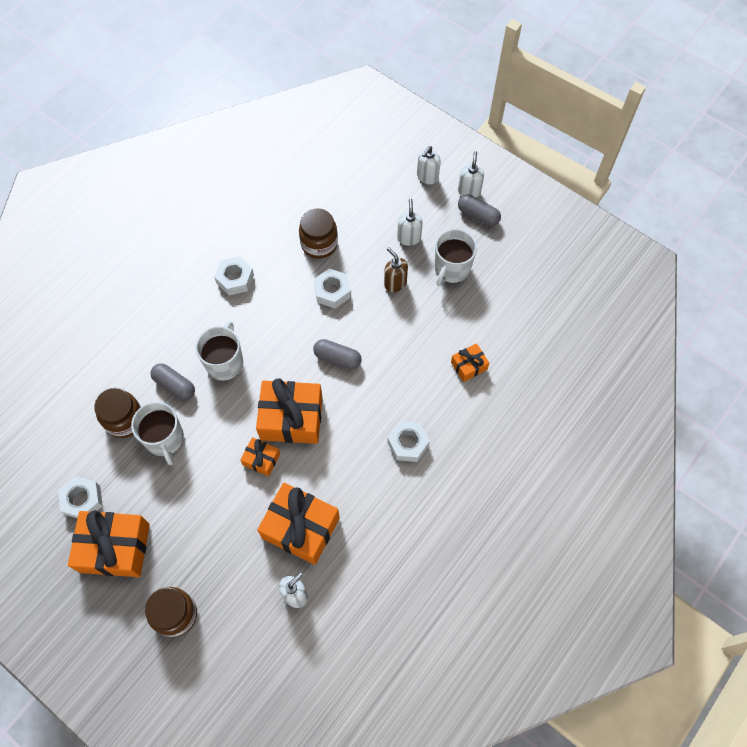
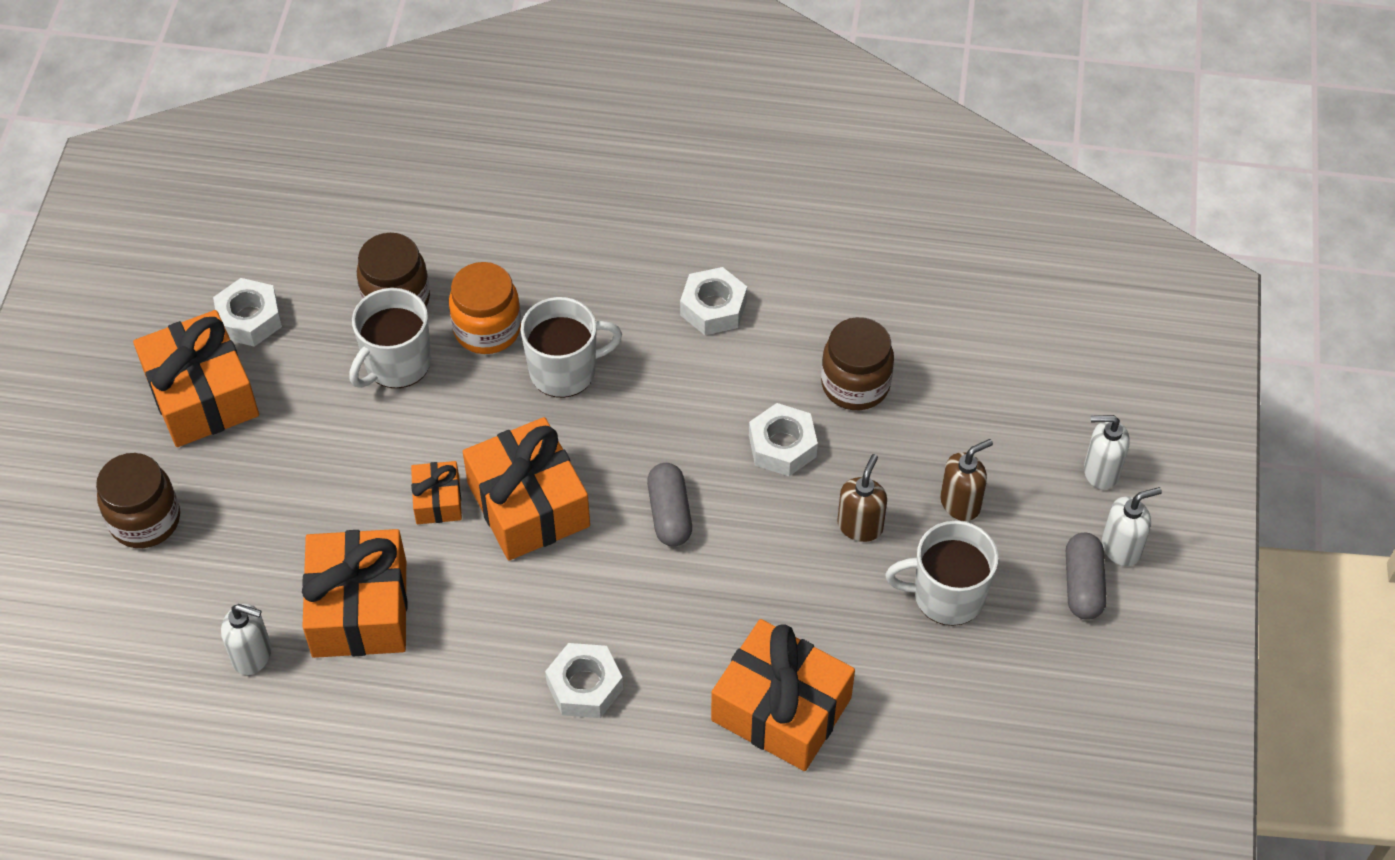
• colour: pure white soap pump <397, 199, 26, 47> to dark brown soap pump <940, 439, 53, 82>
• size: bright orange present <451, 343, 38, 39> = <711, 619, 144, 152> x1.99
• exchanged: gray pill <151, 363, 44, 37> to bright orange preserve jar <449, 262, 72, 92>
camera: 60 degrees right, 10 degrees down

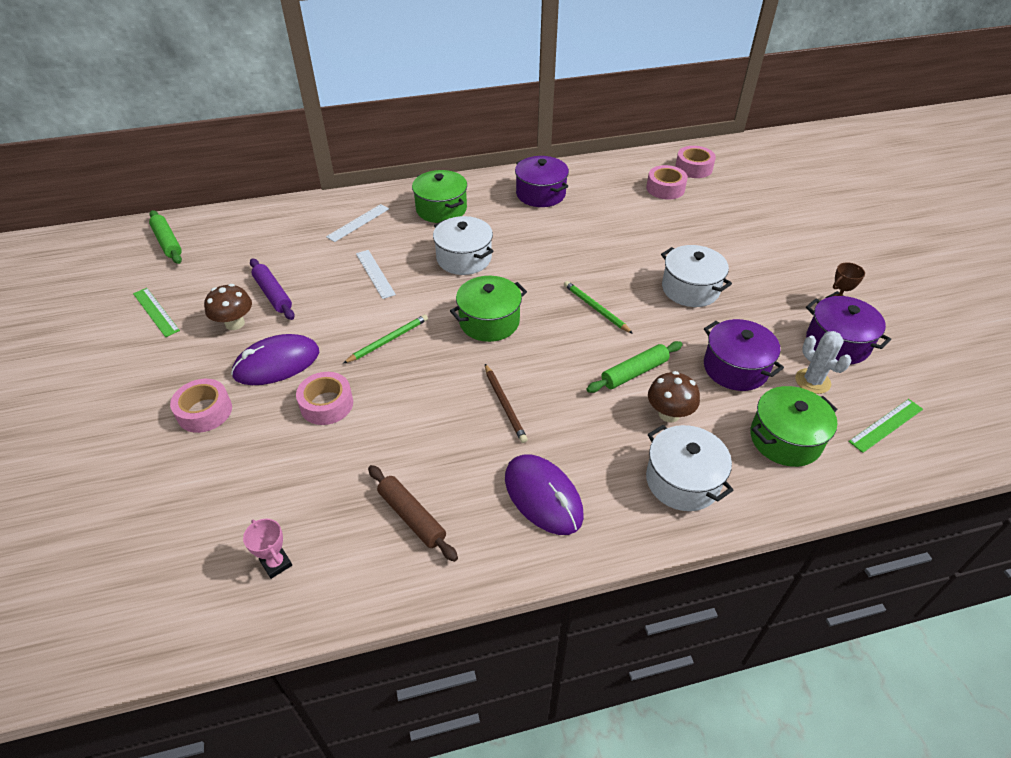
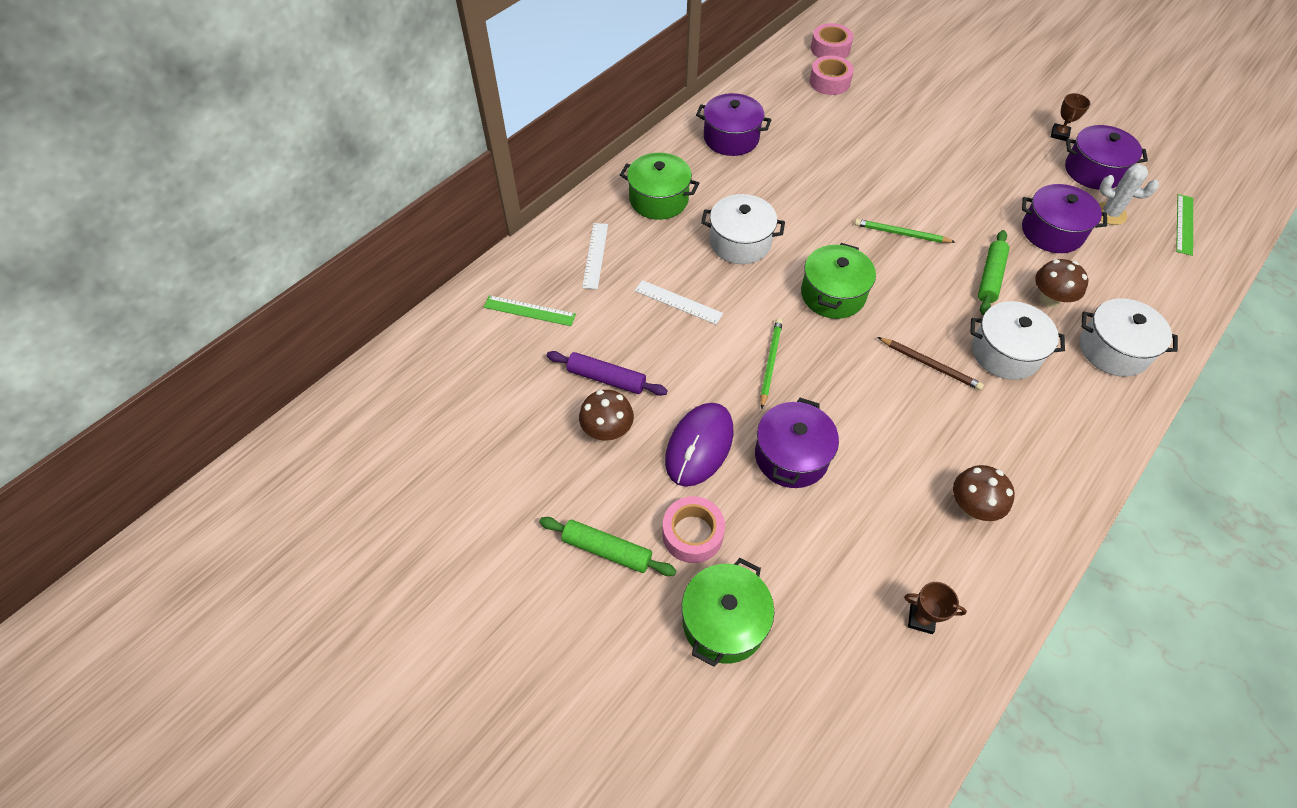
• relocated: emerald pastry roller <149, 210, 33, 54> to <539, 517, 137, 59>
• relocated: pure white stockpot <661, 245, 71, 62> to <970, 301, 95, 79>
• relocated: emerald straightedge <133, 288, 47, 49> to <484, 295, 92, 31>
• exchanged: rosy tape <296, 372, 57, 53> to purple stockpot <755, 398, 84, 90>
• relocated: emerald stockpot <750, 386, 88, 81> to <682, 558, 92, 109>
• missing: purple computer mouse <505, 454, 79, 81>
• exchanged: dark brown pastry roller <368, 465, 90, 97> to dark brown mushroom <953, 465, 62, 56>
• colour: rosy award cup <243, 519, 49, 60> to dark brown award cup <904, 582, 63, 52>
camera: 35 degrees left, 10 degrees up

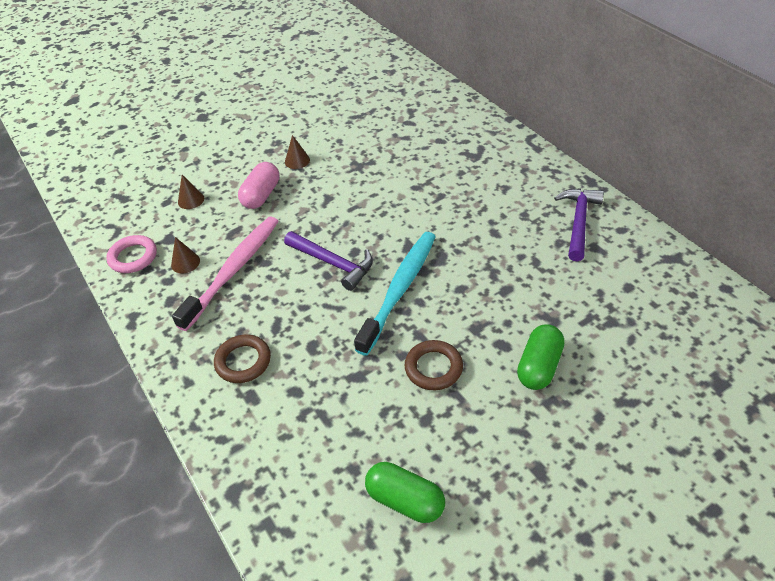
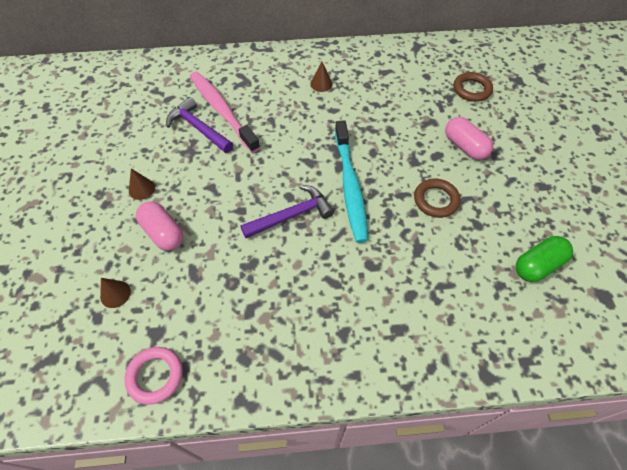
• relocated: purple claw hammer <554, 188, 50, 73> to <166, 97, 67, 56>
• relocated: rosy dental brush <172, 217, 107, 114> to <190, 72, 70, 81>
• spun: turquoise dental brush <354, 232, 82, 124> = <335, 120, 33, 123> 150 degrees counterclockwise
• relocated: dark brown solid cone <171, 237, 29, 36> to <310, 61, 23, 31>
• colour: emerald pill <517, 324, 48, 66> to rosy pill <445, 117, 48, 43>
• relocated: dark brown ring <214, 335, 57, 48> to <454, 72, 39, 30>
camera: 65 degrees left, 10 degrees up

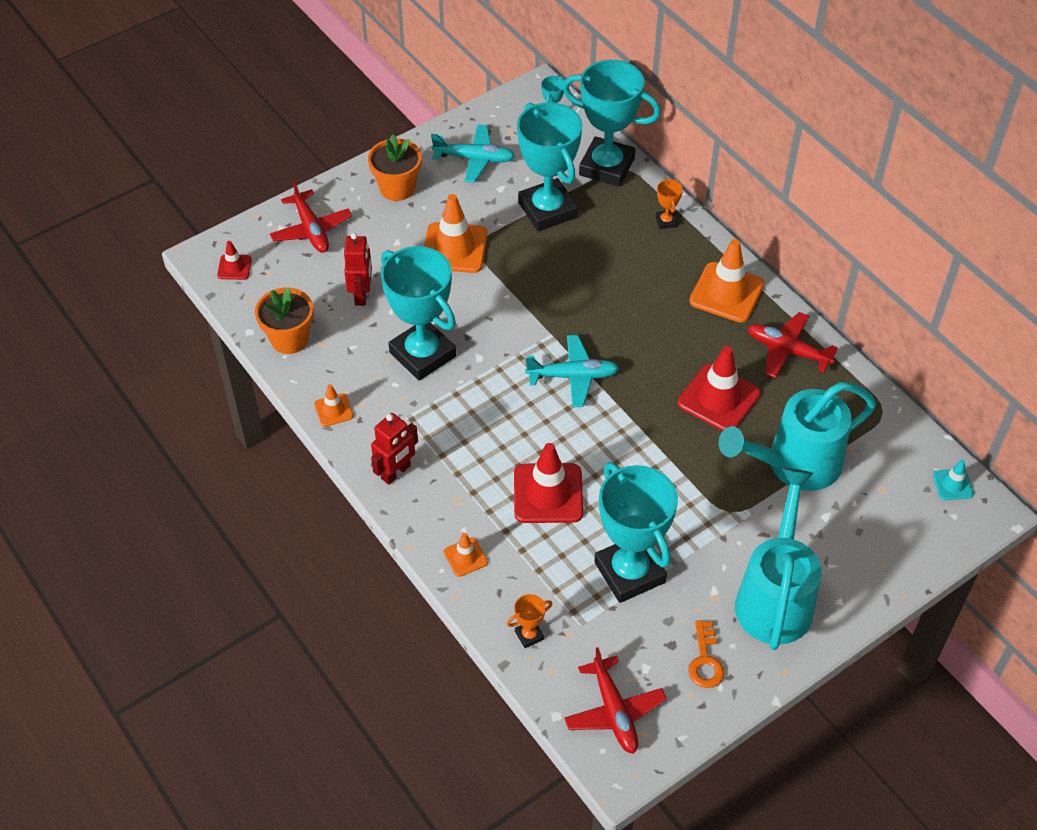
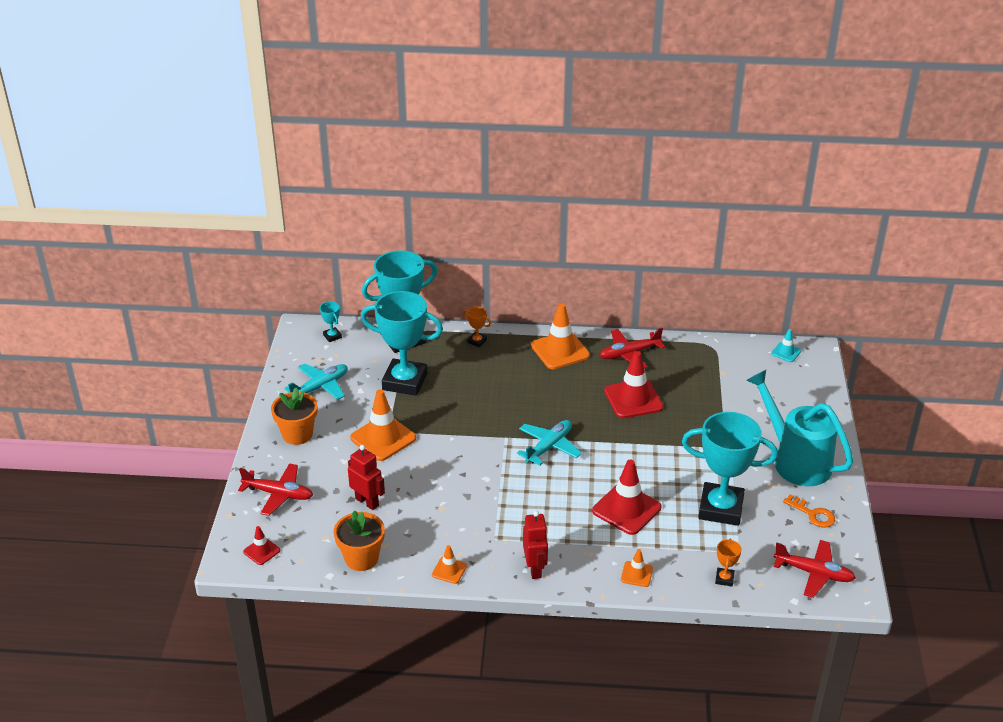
• missing: turquoise award cup <381, 246, 75, 135>
• missing: turquoise sprinkling can <719, 382, 157, 109>
camera: 50 degrees left, 15 degrees down

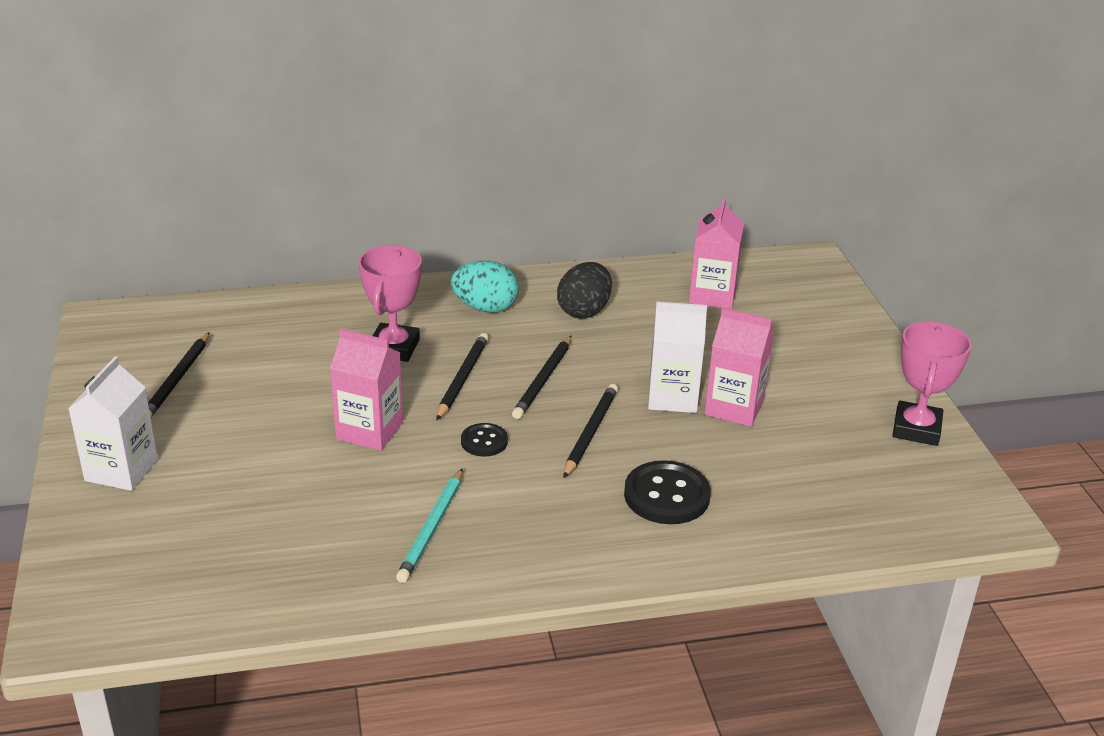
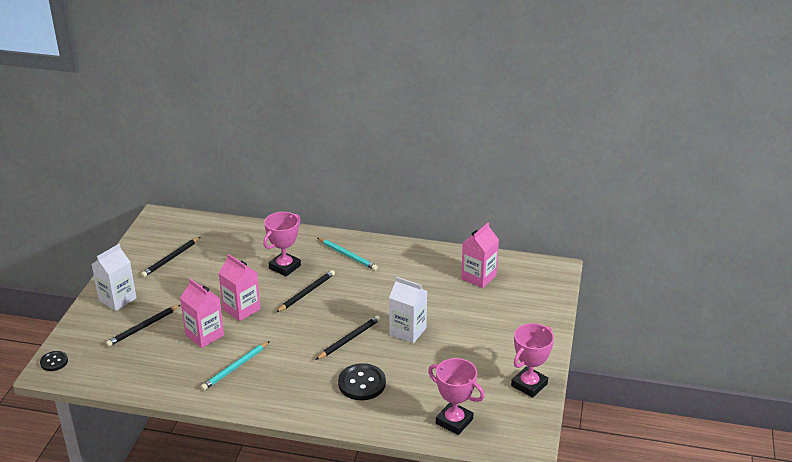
• exchanged: turquoise toy egg <451, 261, 68, 52> to turquoise pencil <318, 238, 60, 32>
• missing: ebony toy egg <557, 262, 55, 57>
• relocated: rosy milk carton <705, 308, 69, 119> to <180, 278, 44, 70>
• relocated: ebony pencil <512, 336, 59, 83> to <106, 305, 74, 42>
• relocated: ebony sewing button <461, 423, 47, 33> to <40, 351, 28, 20>
• appeared: rosy award cup <428, 358, 57, 77>
camera: 25 degrees right, 0 degrees up

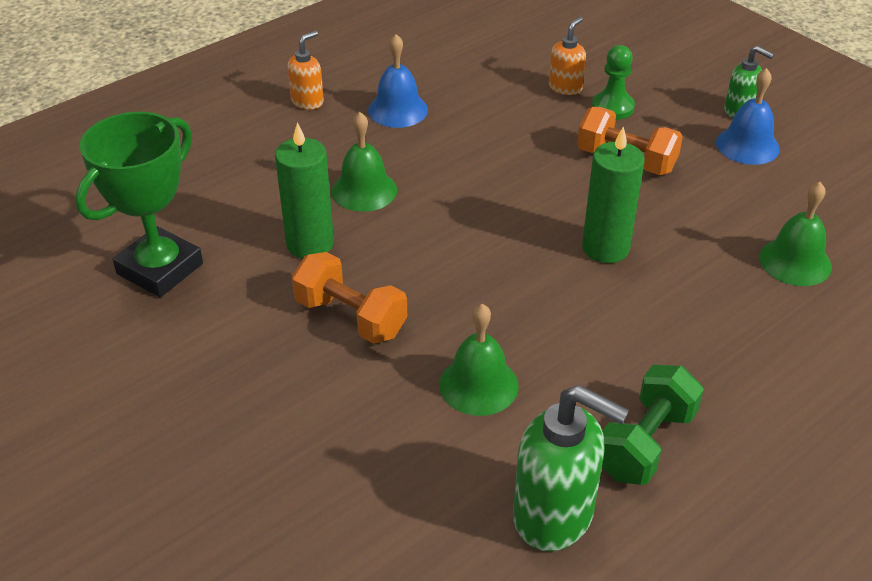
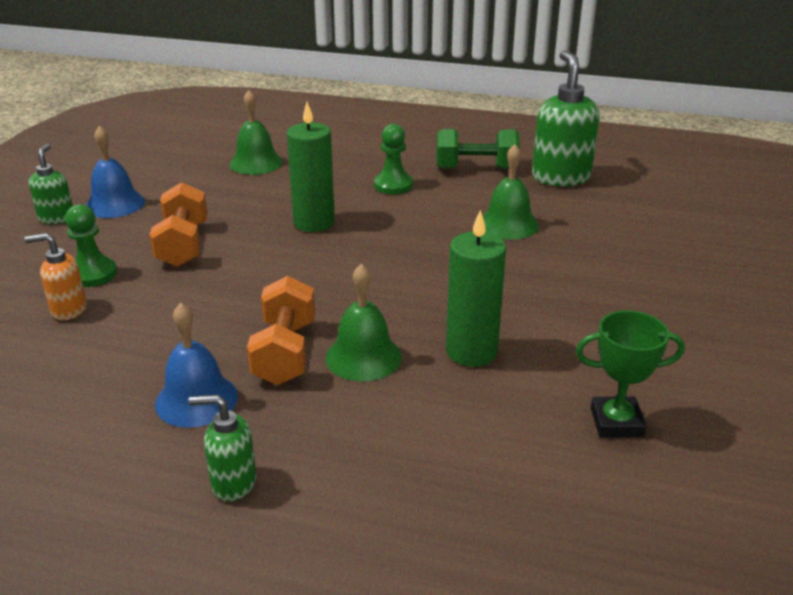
• colour: bright orange soap pump <287, 31, 37, 79> to emerald soap pump <188, 394, 69, 107>
• size: emerald award cup <75, 112, 128, 185> = <576, 310, 109, 128> x0.61
• relocated: bright orange free weight <292, 252, 115, 92> to <247, 276, 68, 109>
• appeared: emerald chess pawn <374, 124, 39, 70>
camera: 125 degrees left, 10 degrees down

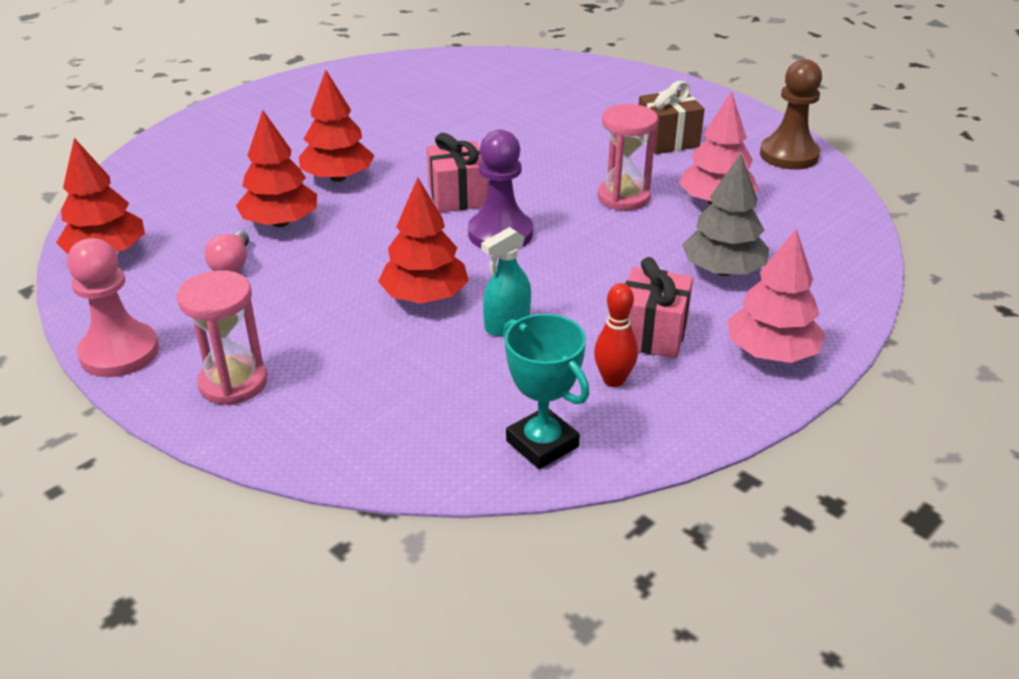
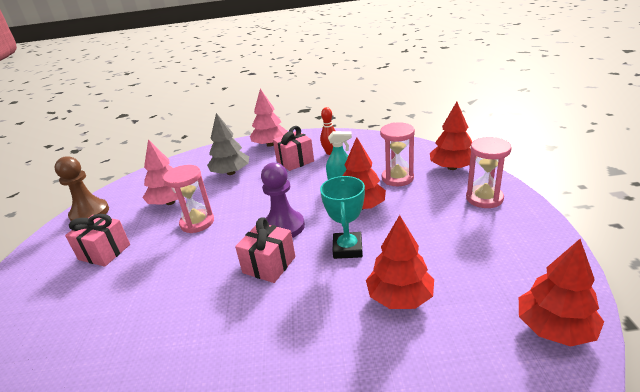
• relocated: red fir tree <299, 70, 75, 112> to <430, 102, 42, 68>
• colour: dark brown present <639, 81, 66, 73> to rosy present <65, 214, 65, 53>
• missing: rosy bulb <205, 231, 44, 41>
• missing: rosy chess pawn <67, 238, 92, 139>
• relocated: turquoise award cup <503, 314, 87, 155> to <320, 176, 45, 83>
• appeared: rosy sand timer <380, 122, 35, 64>
camera: 135 degrees left, 5 degrees down

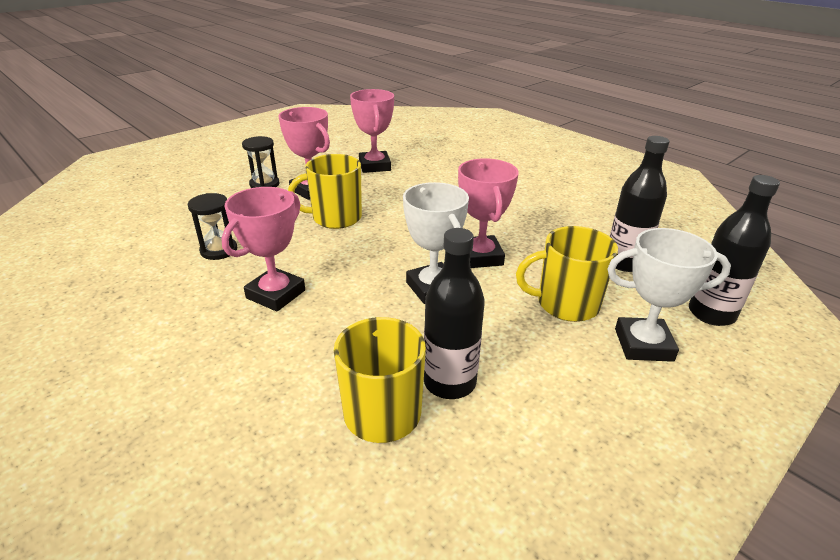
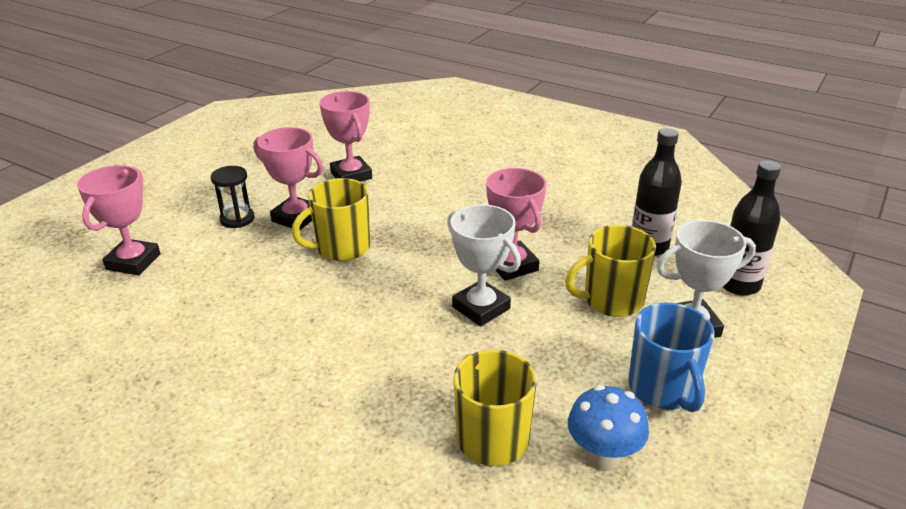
• relocated: rosy award cup <222, 187, 83, 125> to <77, 165, 84, 110>
• missing: ebony sand timer <188, 193, 49, 67>
• missing: ebony drink bottle <424, 228, 61, 171>
• appeared: cobalt tea mug <628, 303, 87, 109>
• appeared: cobalt mushroom <568, 385, 81, 86>
camera: 15 degrees left, 0 degrees up

